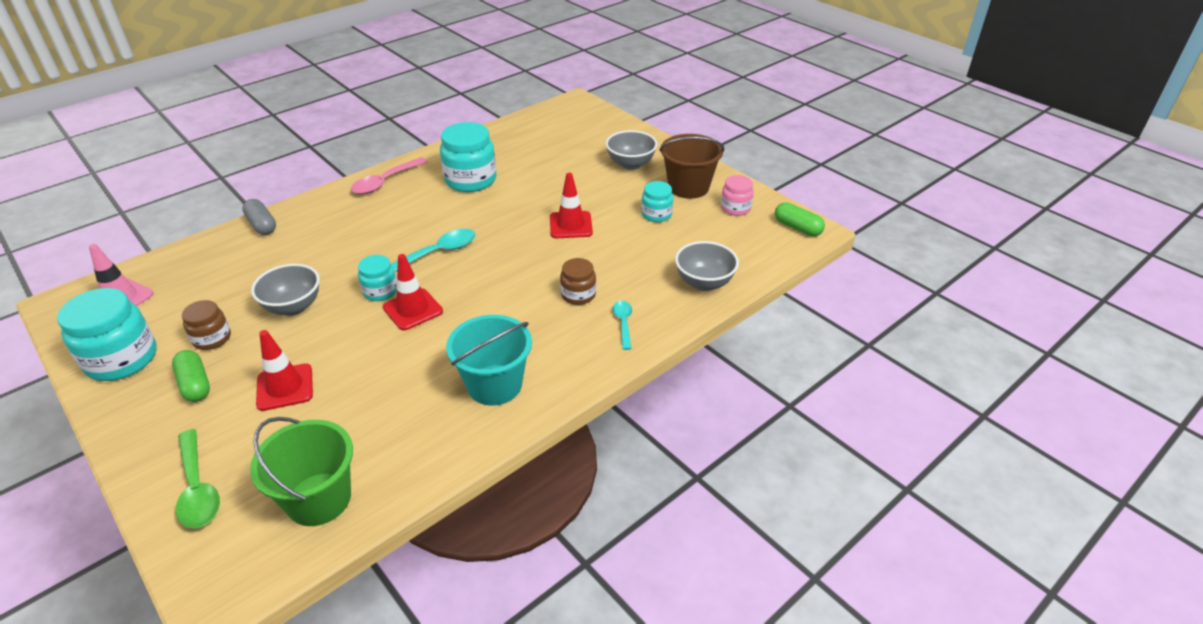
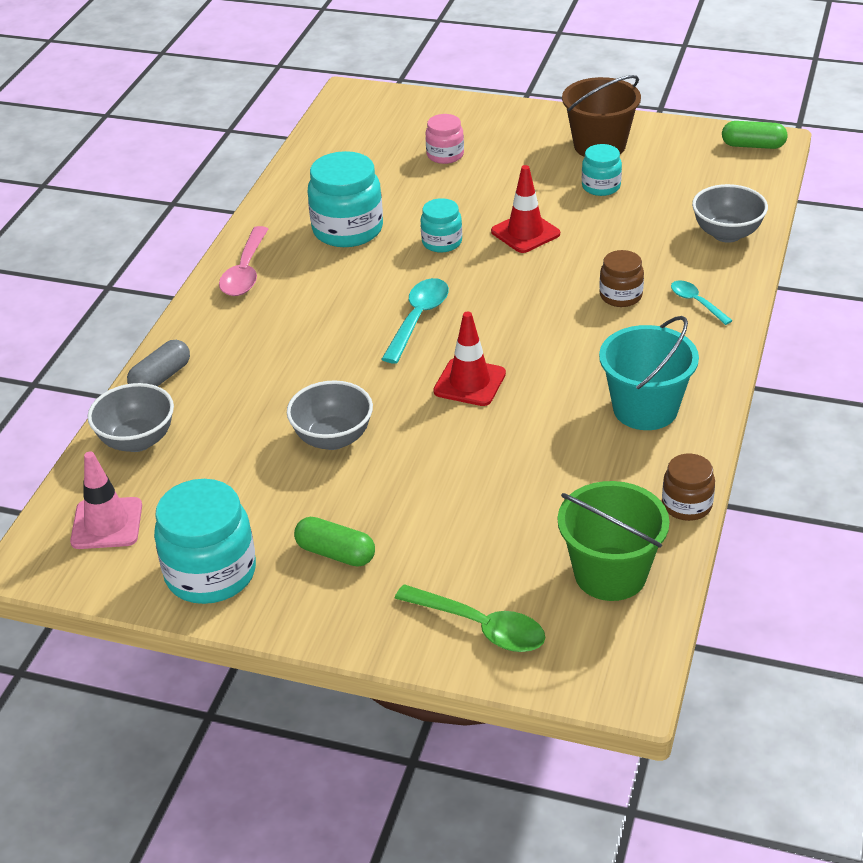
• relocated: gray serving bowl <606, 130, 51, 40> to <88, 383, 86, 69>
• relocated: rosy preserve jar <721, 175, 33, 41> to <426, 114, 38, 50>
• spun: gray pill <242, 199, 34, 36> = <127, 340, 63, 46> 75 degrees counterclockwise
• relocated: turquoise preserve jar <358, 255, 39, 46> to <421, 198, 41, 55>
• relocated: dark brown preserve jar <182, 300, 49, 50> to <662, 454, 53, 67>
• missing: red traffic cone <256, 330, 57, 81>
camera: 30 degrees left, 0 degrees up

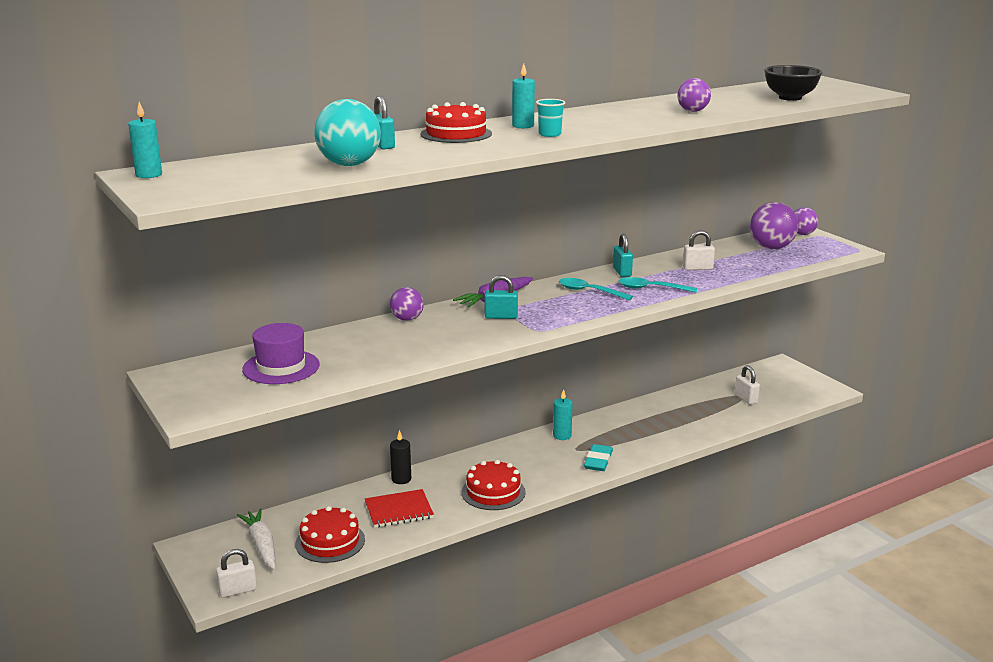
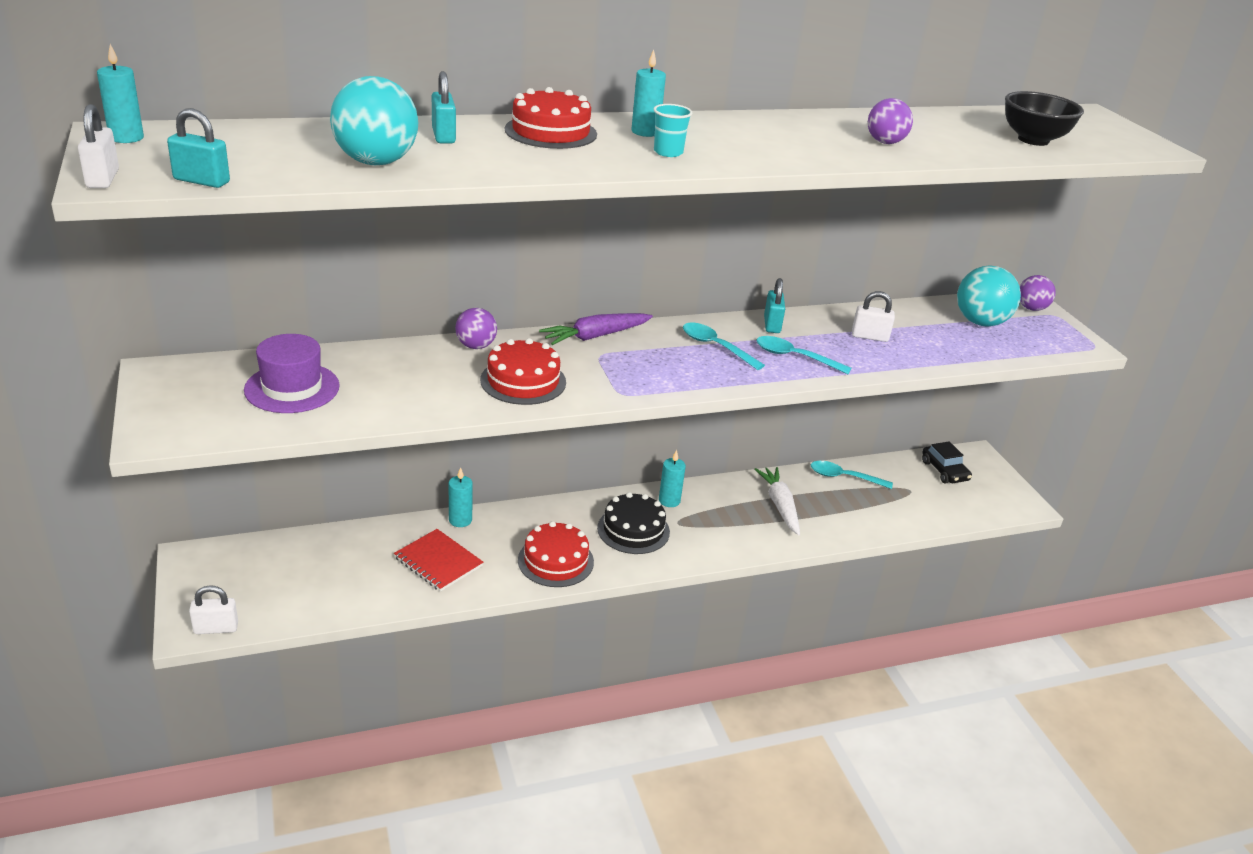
• colour: purple sphere <750, 202, 48, 47> to turquoise sphere <957, 265, 64, 62>
• relocated: turquoise padlock <484, 275, 34, 44> to <167, 108, 63, 80>
• relocated: pure white padlock <735, 365, 25, 40> to <78, 104, 41, 84>
• colour: ebony pillar candle <390, 430, 21, 54> to turquoise pillar candle <449, 467, 24, 60>
• missing: turquoise gum eraser <584, 444, 29, 27>
• spun: red notebook <365, 489, 69, 39> = <394, 529, 89, 63> 45 degrees clockwise
• relocated: red layer cake <295, 506, 70, 57> to <480, 338, 86, 67>
• relocated: pure white carrot <237, 508, 39, 62> to <754, 467, 46, 68>
• appeared: ebony toy car <922, 441, 50, 42>
• appeared: turquoise teaspoon <811, 461, 82, 28>
• appeared: ebony layer cake <597, 492, 73, 62>
camera: 10 degrees right, 10 degrees up

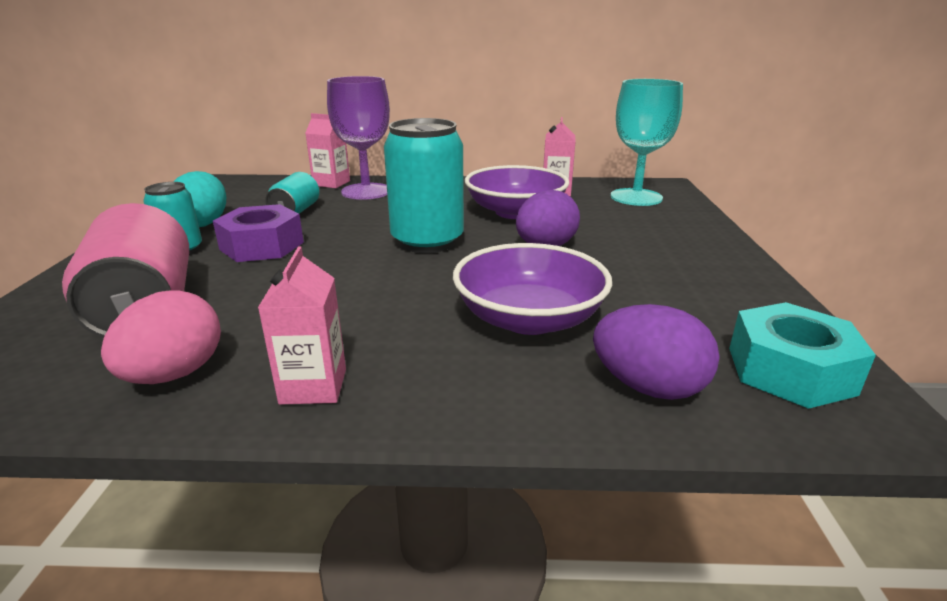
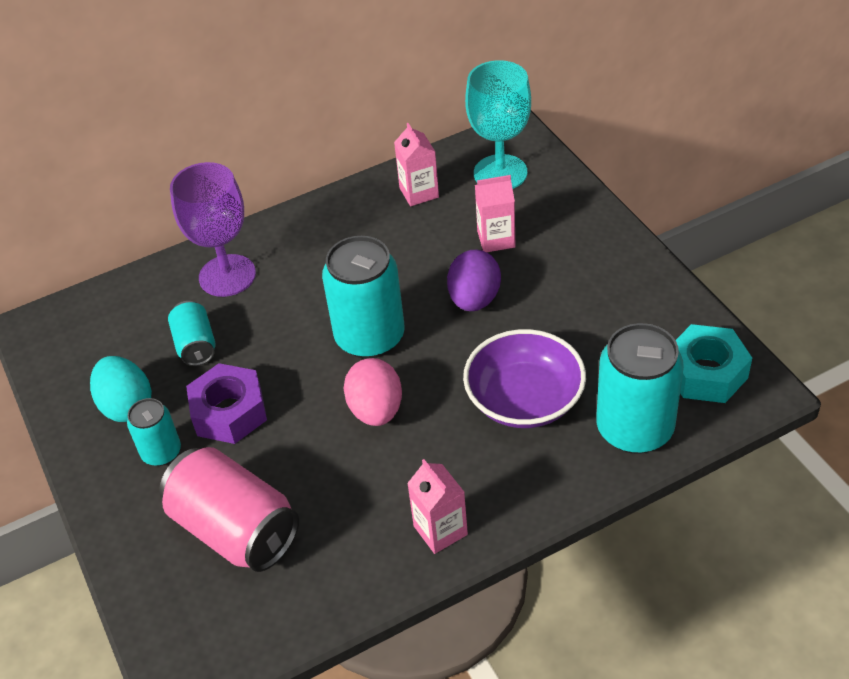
• relocated: rosy milk carton <305, 113, 45, 75> to <475, 175, 41, 77>
• missing: purple serving bowl <465, 165, 104, 54>
• relocated: rosy toy egg <101, 290, 120, 94> to <344, 358, 58, 68>
• exchanged: purple toy egg <593, 304, 127, 96> to turquoise soda can <596, 323, 88, 131>
camera: 25 degrees left, 20 degrees up

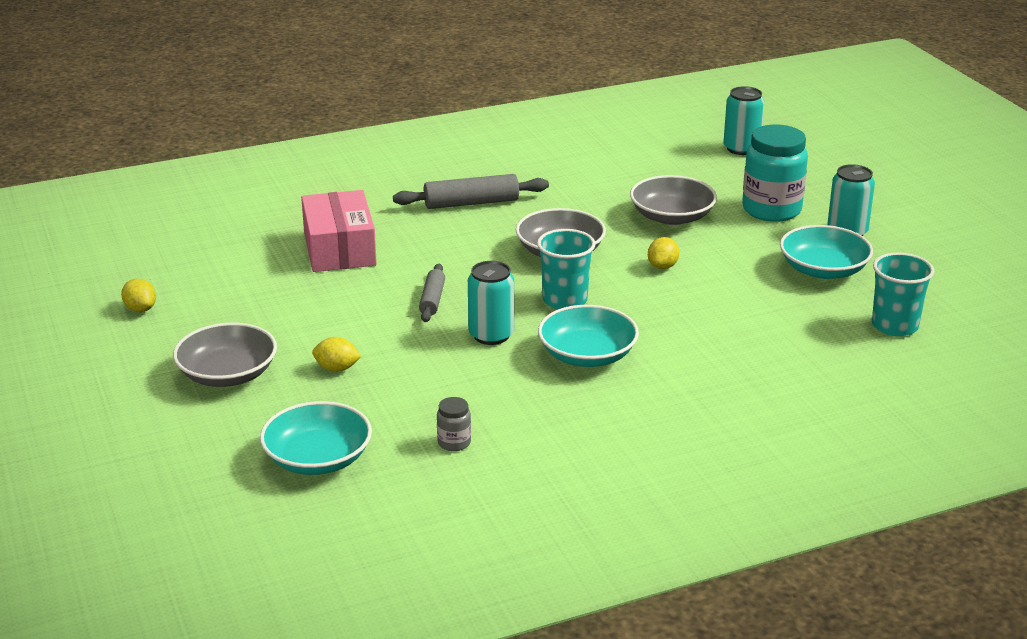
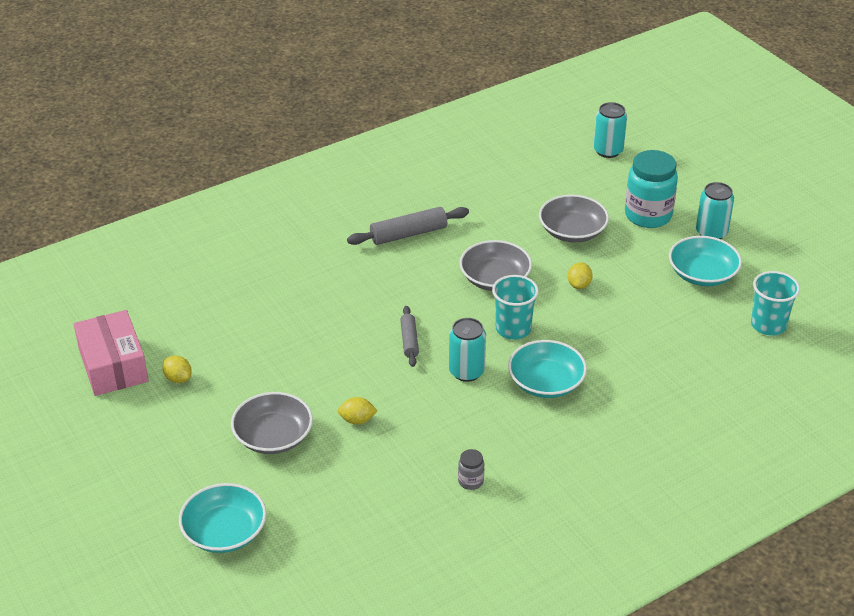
• relocated: rosy package <301, 190, 76, 82> to <74, 310, 75, 86>
• relocated: turquoise serving bowl <260, 401, 112, 74> to <179, 483, 87, 70>
camera: 10 degrees left, 10 degrees up

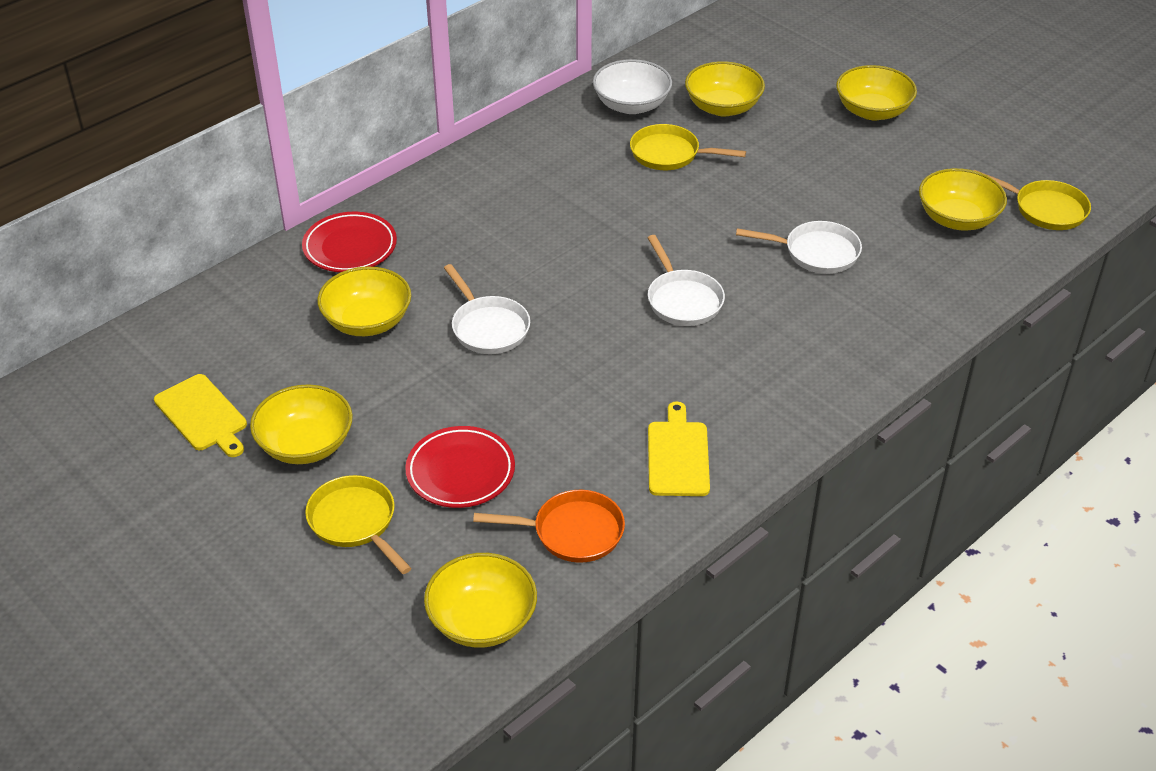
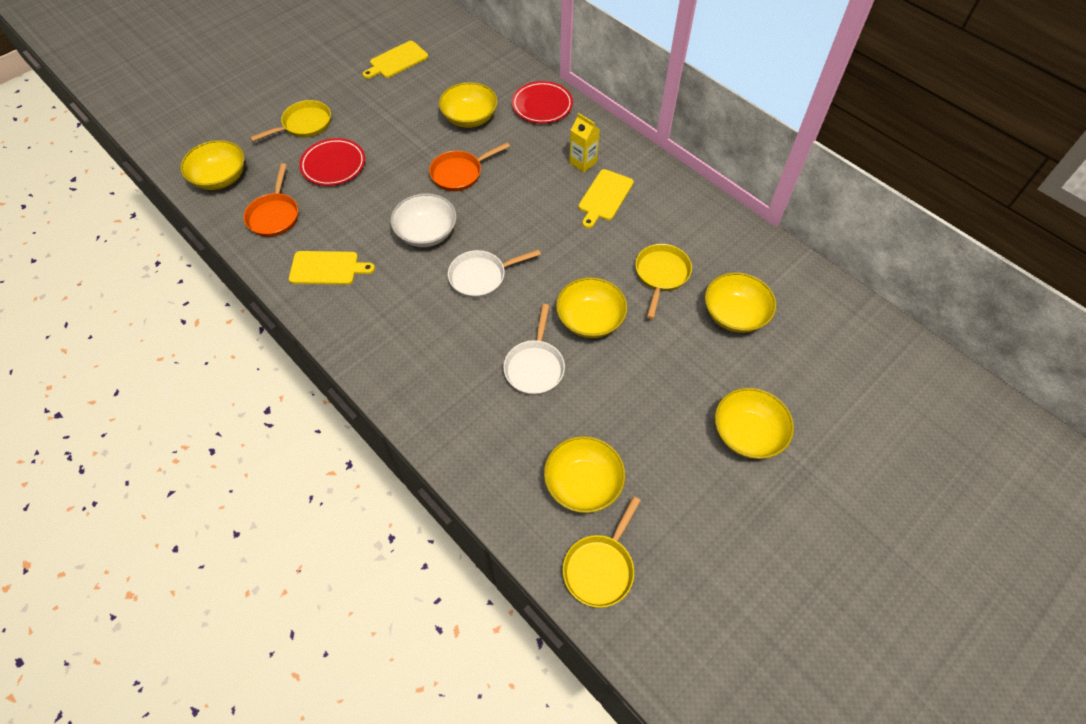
• relocated: pure white serving bowl <593, 59, 79, 55> to <390, 193, 67, 54>
• colour: pure white pan <444, 264, 86, 90> to bright orange pan <429, 142, 81, 49>
• relocated: golden serving bowl <250, 385, 103, 79> to <556, 277, 71, 61>
• appeared: golden milk carton <569, 113, 31, 60>
• appeared: golden chopping board <579, 169, 55, 59>
camera: 90 degrees right, 15 degrees up

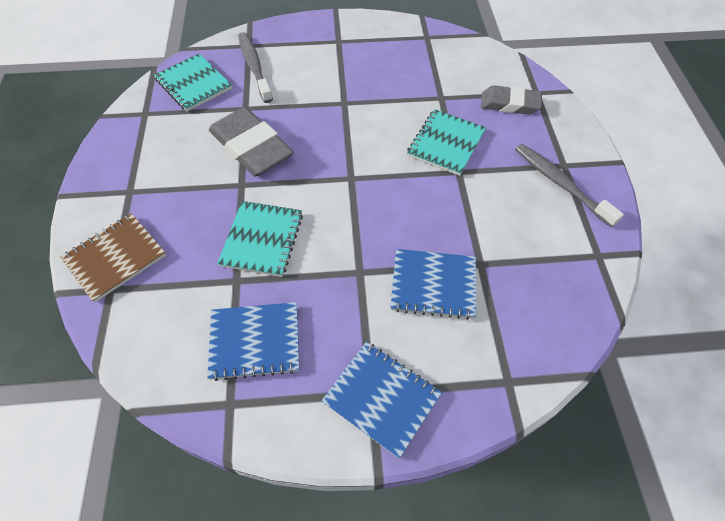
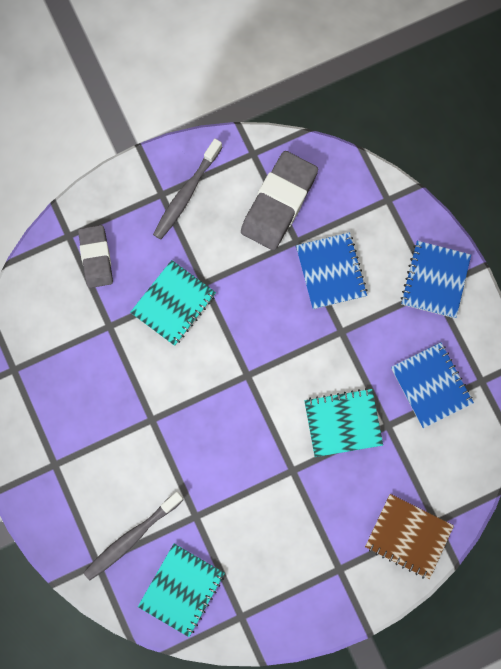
• relocated: gray gum eraser <209, 107, 85, 69> to <241, 151, 77, 99>
• spun: turquoise notebook <407, 109, 79, 67> = <130, 260, 86, 86> 60 degrees counterclockwise
camera: 110 degrees left, 20 degrees up

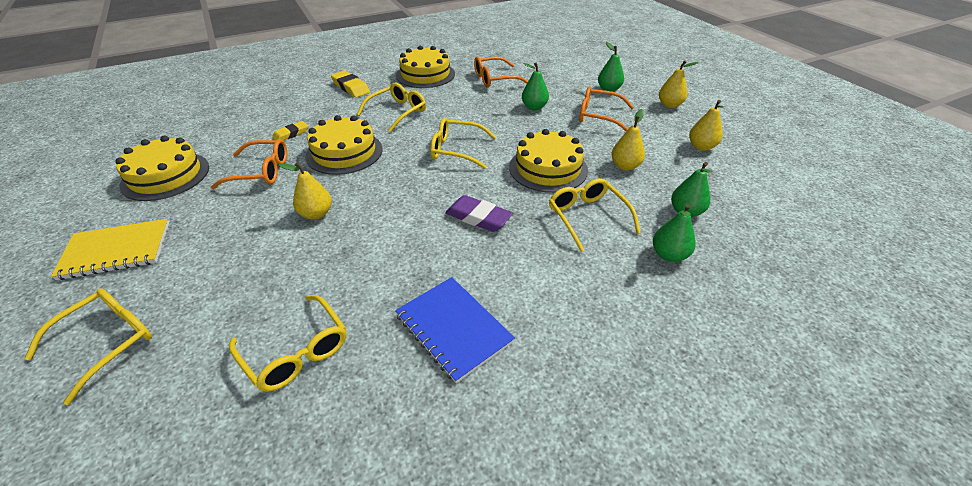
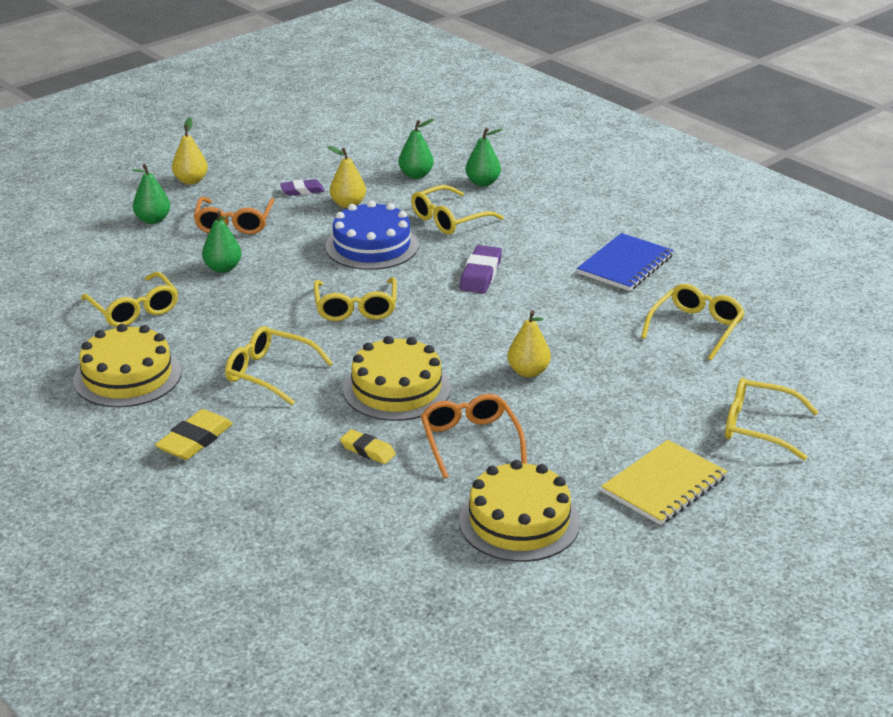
• colour: bright orange glasses <474, 57, 54, 31> to golden glasses <81, 272, 97, 55>
• missing: golden pear <689, 100, 35, 51>
• colour: golden layer cake <509, 129, 79, 64> to cobalt layer cake <325, 200, 94, 70>
• spun: golden notebook <51, 219, 118, 61> = <601, 440, 126, 85> 75 degrees clockwise
• appeared: purple gum eraser <280, 179, 44, 17>
camera: 105 degrees left, 10 degrees down

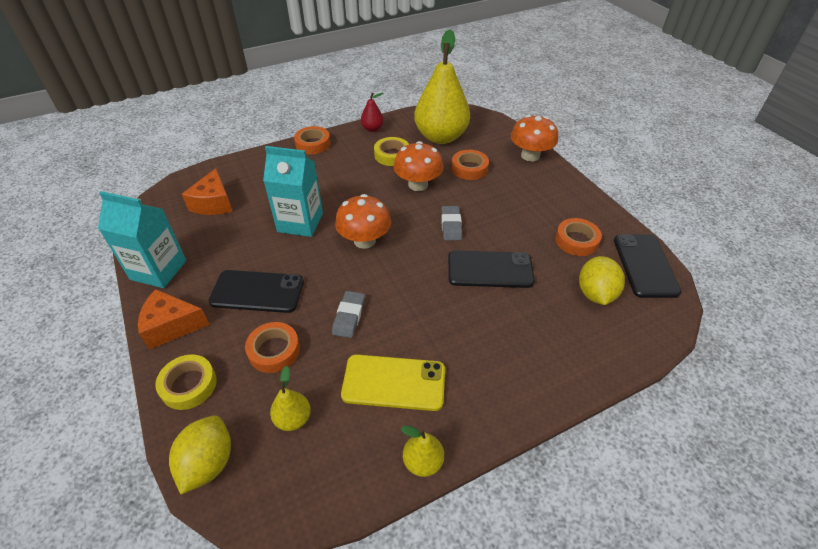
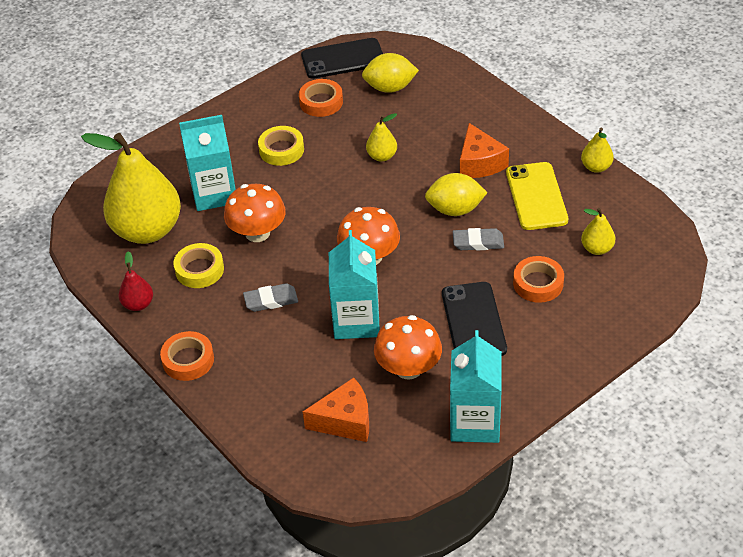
• relocated: bright orange mushroom <511, 115, 47, 46> to <374, 315, 68, 65>
• exchanged: bright orange tape <451, 150, 38, 30> to turquoise milk carton <179, 115, 57, 96>
• relocated: gray gum eraser <441, 206, 21, 35> to <243, 283, 55, 29>
• exchanged: ebony phone <448, 250, 87, 38> to golden pear <366, 113, 31, 49>
• relocated: bright orange piece of cheese <138, 289, 72, 61> to <460, 123, 49, 55>
• relocated: golden tape <155, 354, 62, 56> to <258, 126, 46, 40>
• relocated: golden toy lemon <169, 415, 62, 79> to <425, 173, 63, 43>
camera: 100 degrees left, 0 degrees up

